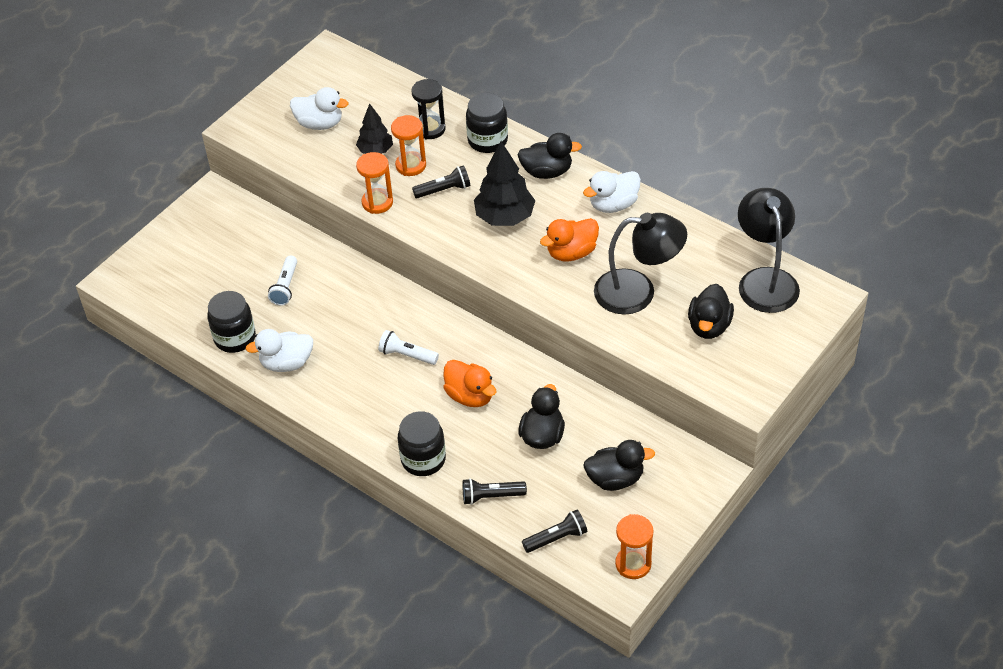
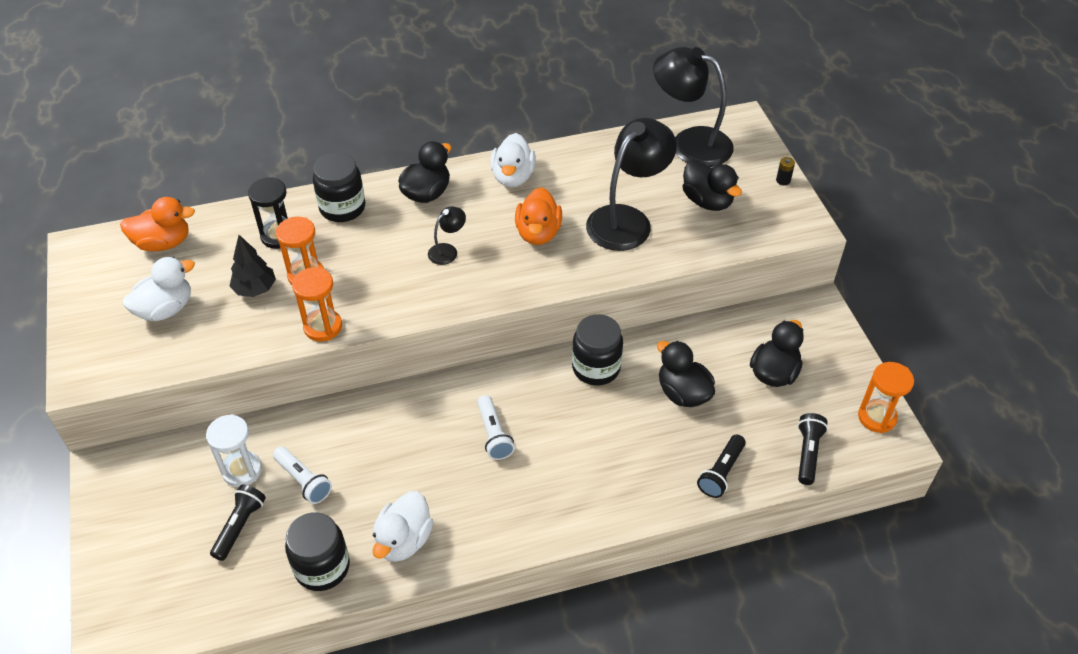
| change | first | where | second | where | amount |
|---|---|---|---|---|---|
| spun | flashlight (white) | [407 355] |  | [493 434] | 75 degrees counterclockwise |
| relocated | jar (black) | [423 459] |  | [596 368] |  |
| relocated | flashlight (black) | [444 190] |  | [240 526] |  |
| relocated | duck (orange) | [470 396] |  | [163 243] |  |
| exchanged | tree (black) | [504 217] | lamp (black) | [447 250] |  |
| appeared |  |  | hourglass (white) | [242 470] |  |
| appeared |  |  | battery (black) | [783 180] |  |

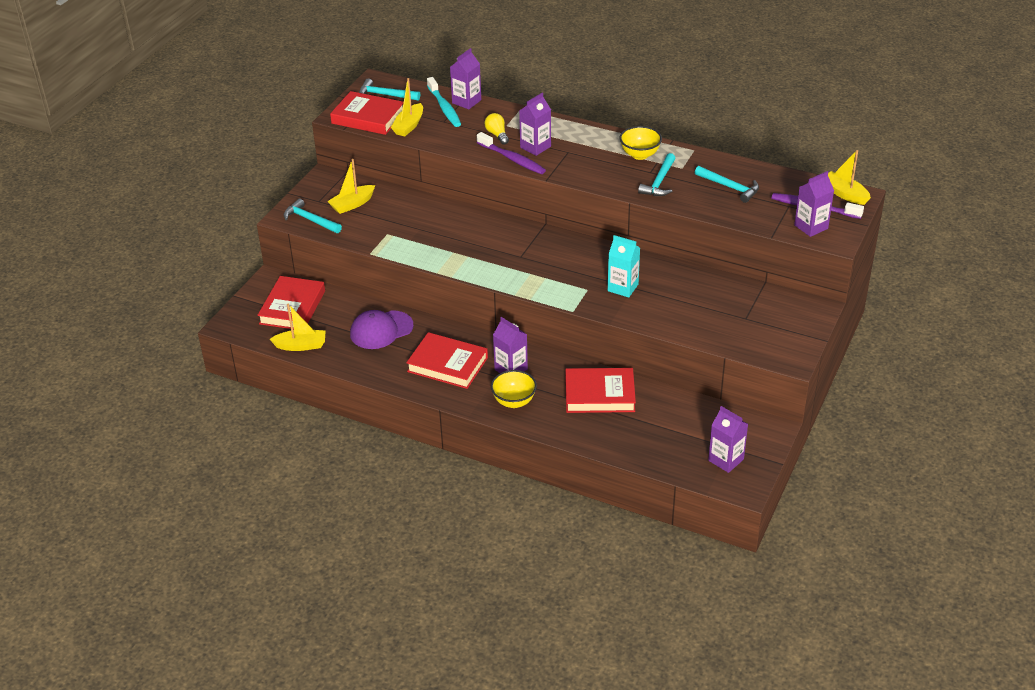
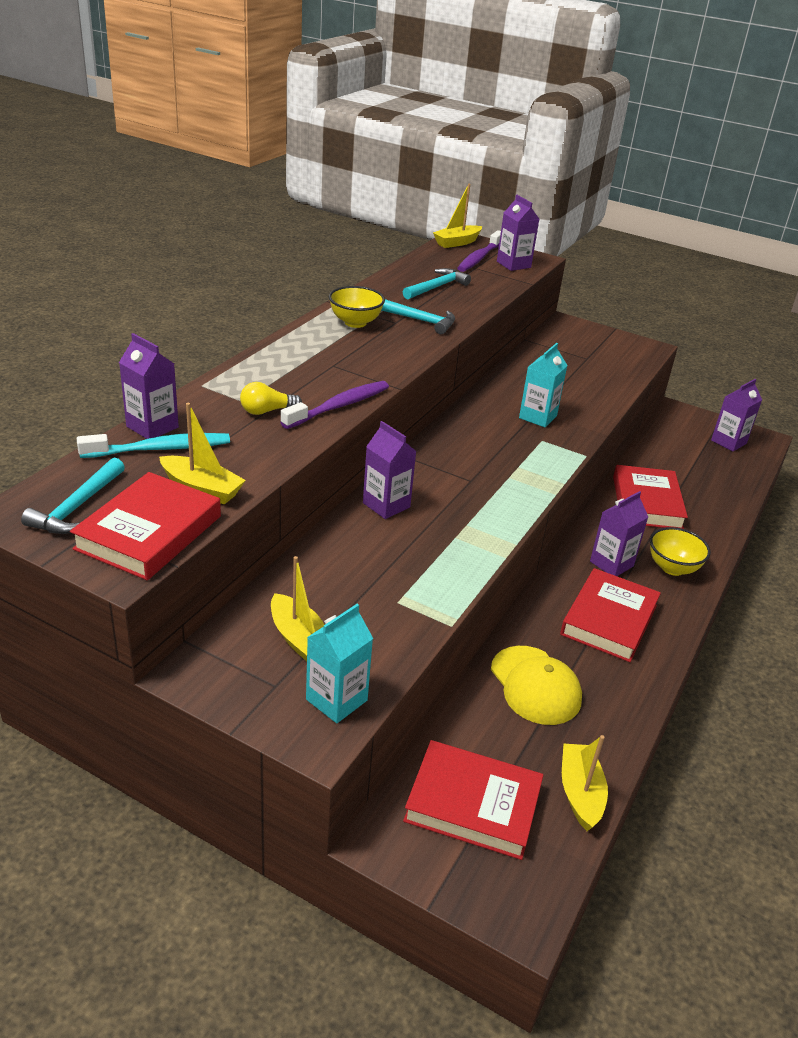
| change | first | where | second | where | amount |
|---|---|---|---|---|---|
| exchanged | hammer (turquoise) | [310 220] | carton (turquoise) | [336 700] |  |
| colour | cap (purple) | [381 330] | cap (yellow) | [535 685] |  |
| relocated | carton (purple) | [535 147] |  | [386 505] |  |

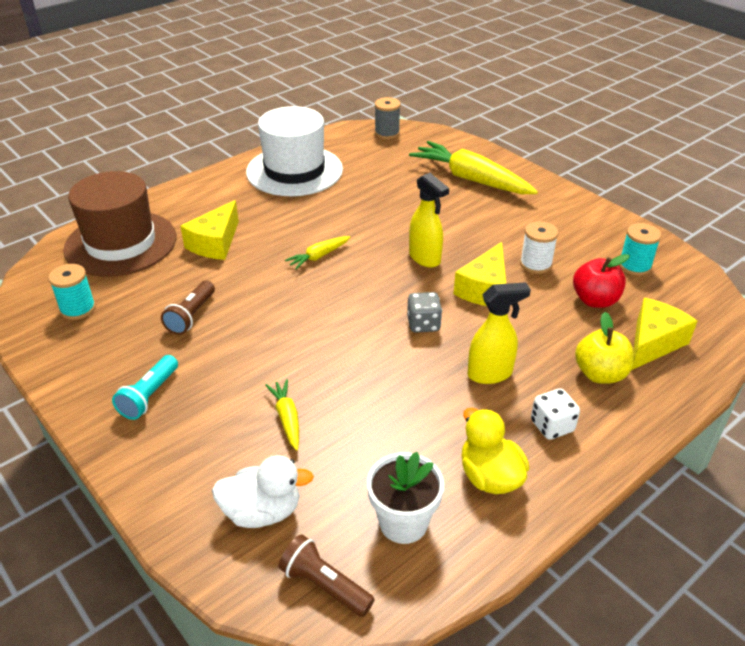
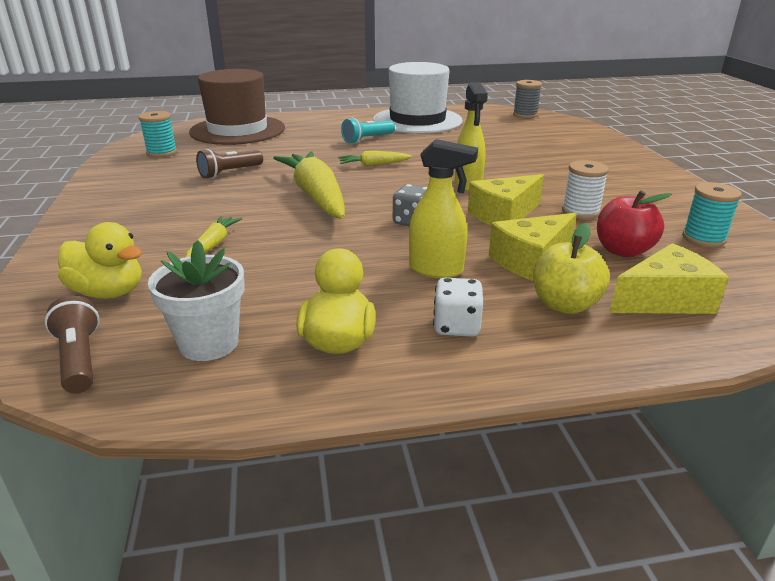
| change | first | where | second | where | amount |
|---|---|---|---|---|---|
| relocated | flashlight (turquoise) | [149 396] |  | [367 139] |  |
| relocated | cheese (yellow) | [215 243] |  | [530 261] |  |
| colour | duck (white) | [262 511] | duck (yellow) | [109 292] |  |
| relocated | carrot (yellow) | [471 179] |  | [316 196] |  |

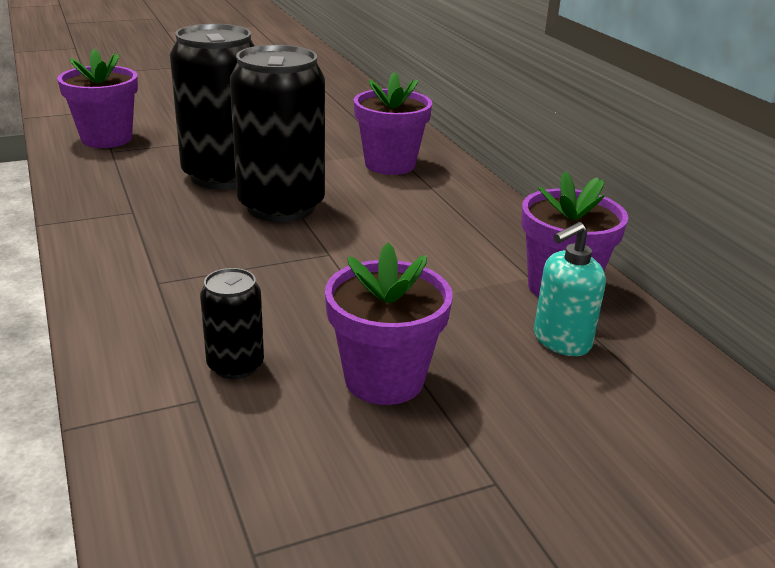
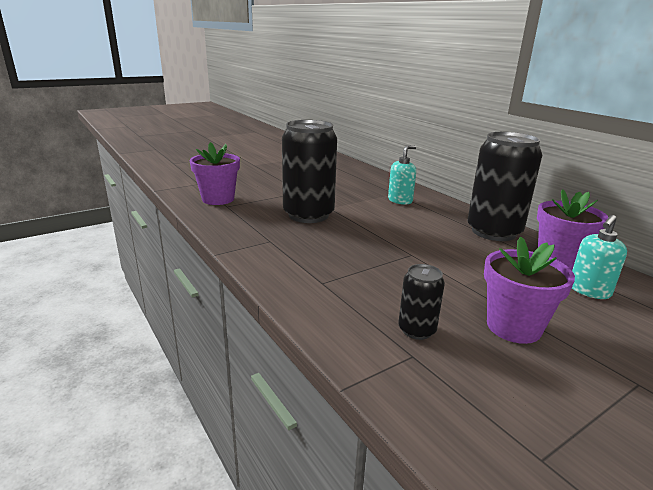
| change | first | where | second | where | amount |
|---|---|---|---|---|---|
| relocated | can (black) | [281 207] |  | [493 232] |  |
| exchanged | flower pot (purple) | [390 164] | soap dispenser (turquoise) | [400 200] |  |

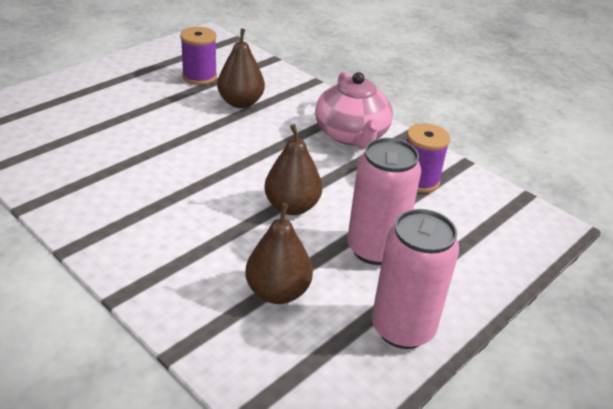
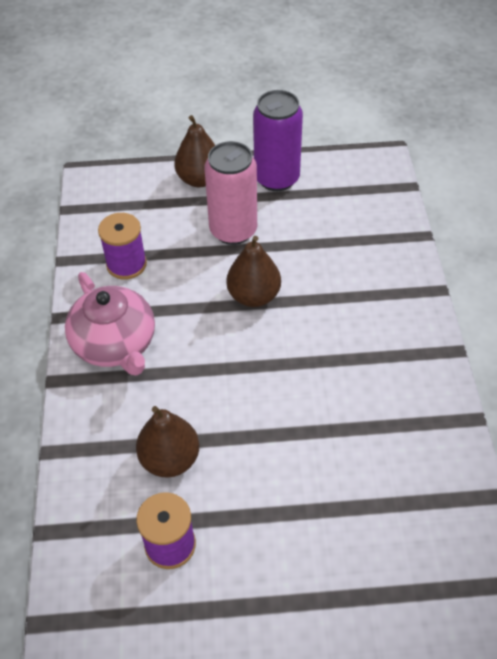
| change | first | where | second | where | amount |
|---|---|---|---|---|---|
| relocated | pear (brown) | [278 292] |  | [200 179] |  |
| spun | teapot (pink) | [351 135] |  | [115 344] | 120 degrees clockwise |
| colour | can (pink) | [402 328] | can (purple) | [277 178] |  |

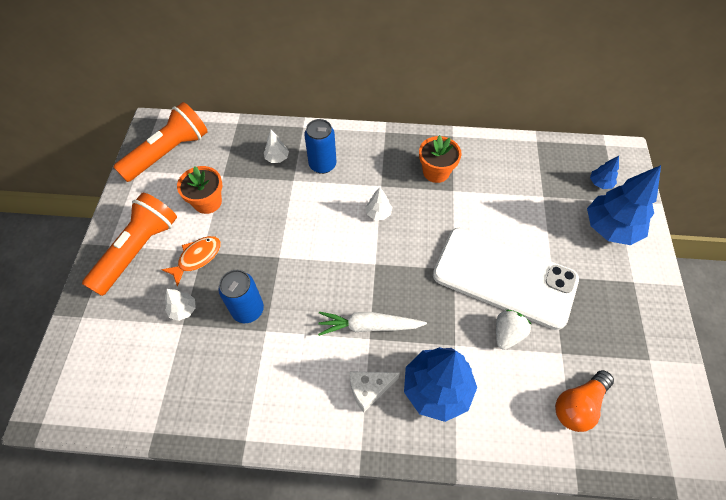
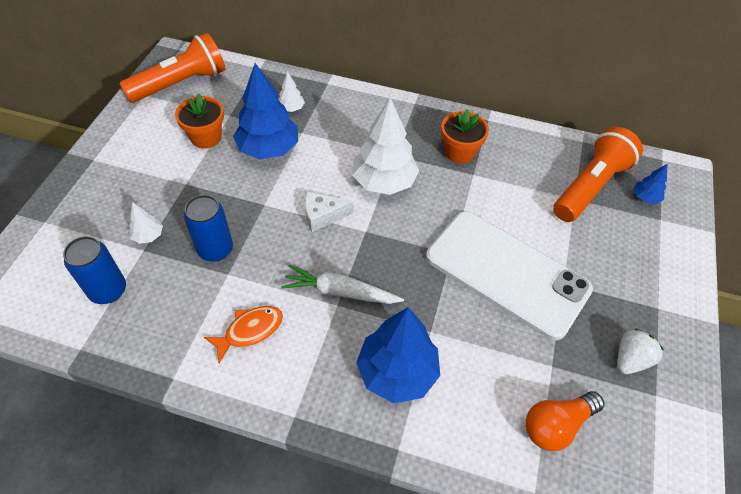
| change | first | where | second | where | amount |
|---|---|---|---|---|---|
| relocated | flashlight (orange) | [138 250] |  | [590 186] |  |
| relocated | fish (orange) | [197 258] |  | [250 331] |  |
| relocated | can (blue) | [322 165] |  | [108 290] |  |
| relocated | cheese (white) | [369 389] |  | [323 216] |  |
| size | tree (white) | [378 213] |  | [384 181] | x2.18 |
| relocated | strawberry (white) | [507 334] |  | [630 359] |  |
| relocated | tree (blue) | [610 228] |  | [268 149] |  |

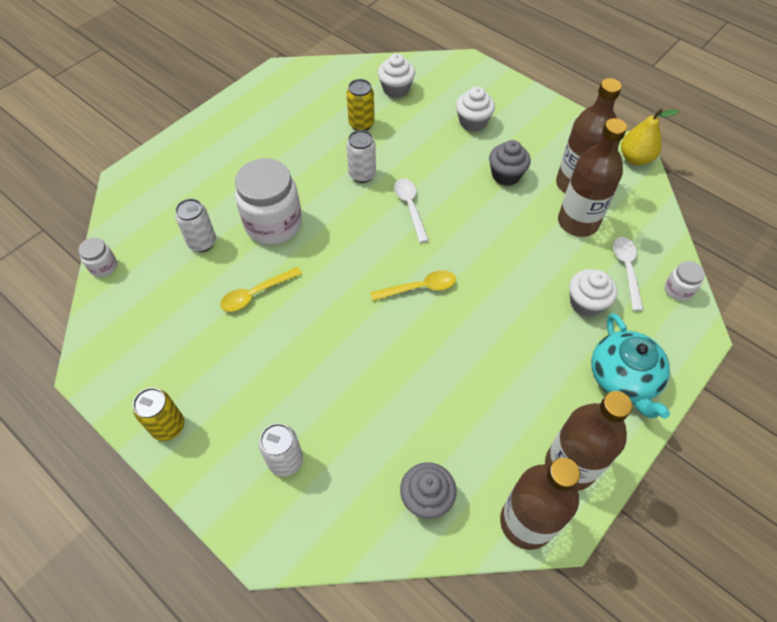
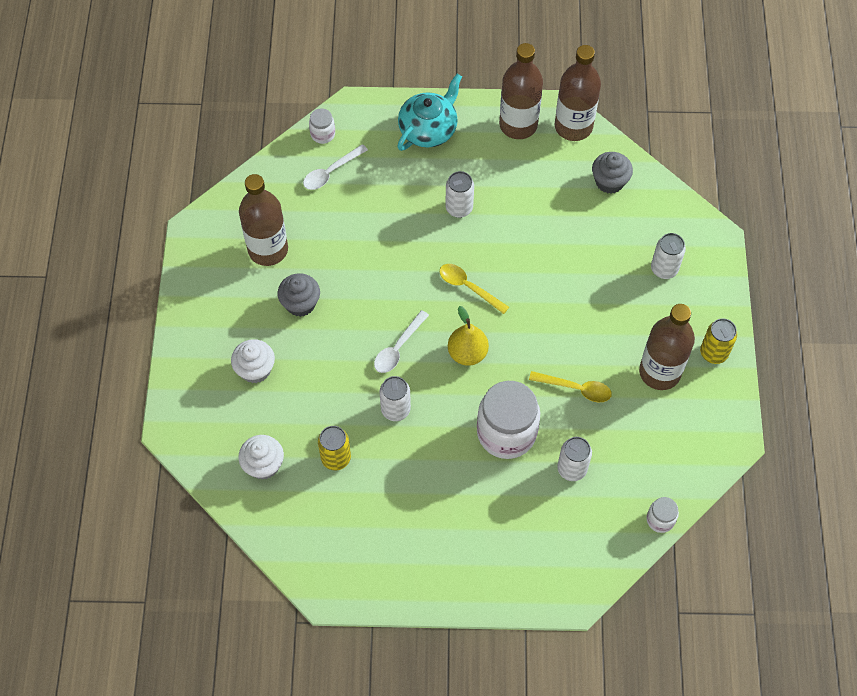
| change | first | where | second | where | amount |
|---|---|---|---|---|---|
| relocated | bottle (brown) | [578 222] |  | [659 372] |  |
| missing | cupcake (white) | [586 303] |  |  |  |
| relocated | pear (yellow) | [635 158] |  | [467 353] |  |
| appeared |  |  | can (white) | [459 208] |  |

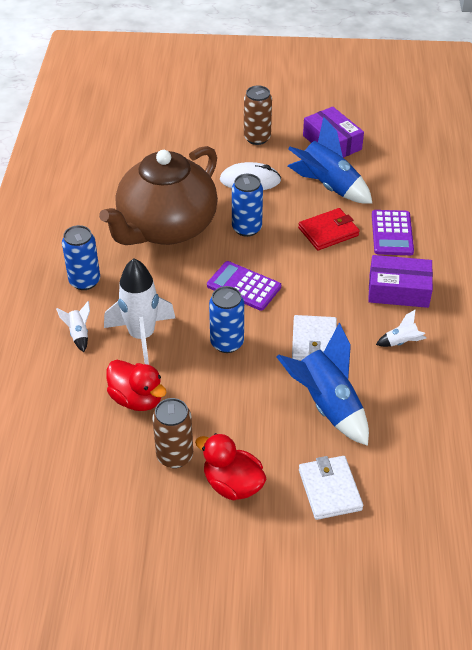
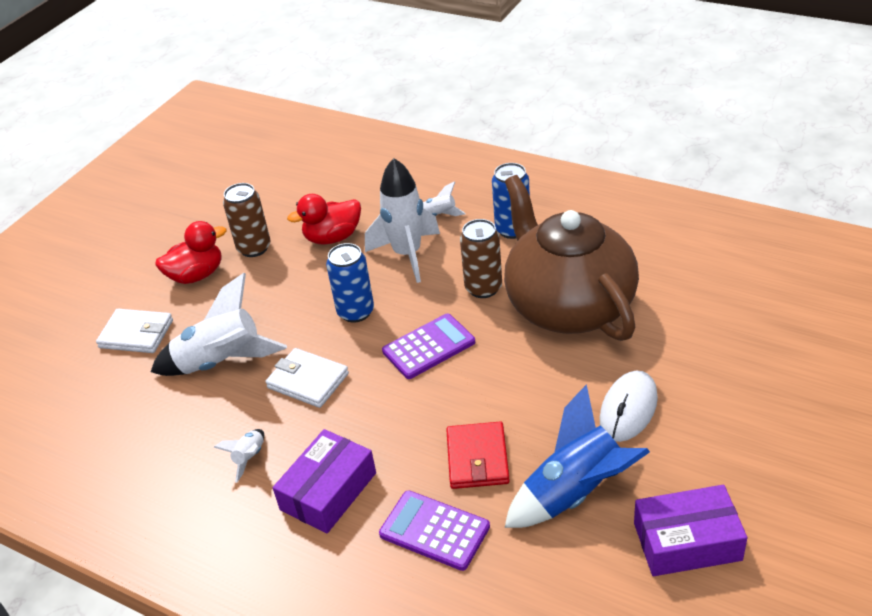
| change | first | where | second | where | amount |
|---|---|---|---|---|---|
| missing | can (blue) | [246 228] |  |  |  |
| relocated | can (brown) | [257 138] |  | [483 288] |  |
| colour | rocket (blue) | [326 405] | rocket (white) | [222 362] |  |

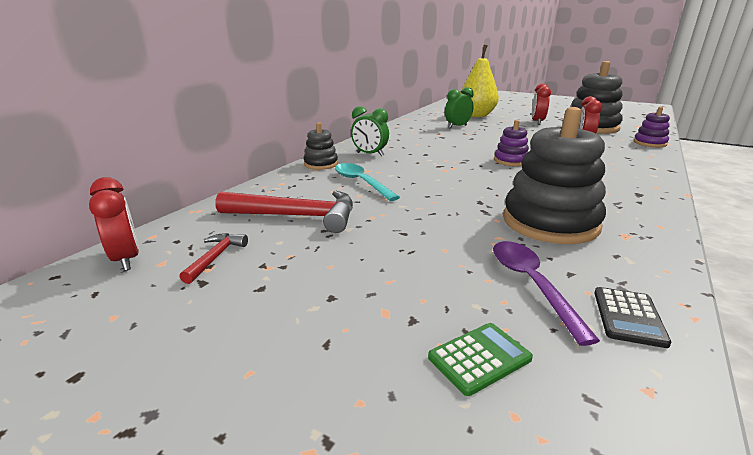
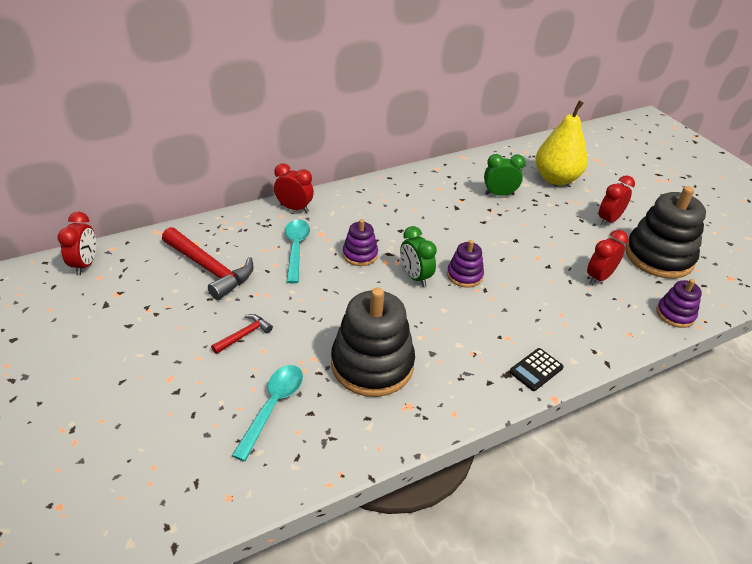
| change | first | where | second | where | amount |
|---|---|---|---|---|---|
| relocated | hammer (red) | [215 257] |  | [244 335] |  |
| exchanged | stacking toy (black) | [321 164] | clock (red) | [294 208] |  |
| relocated | clock (green) | [370 154] |  | [415 277] |  |
| missing | calculator (green) | [479 358] |  |  |  |
| colour | spoon (purple) | [531 284] | spoon (turquoise) | [273 406] |  |
| relocated | calculator (black) | [628 317] |  | [536 370] |  |
| appeared |  |  | stacking toy (purple) | [360 255] |  |

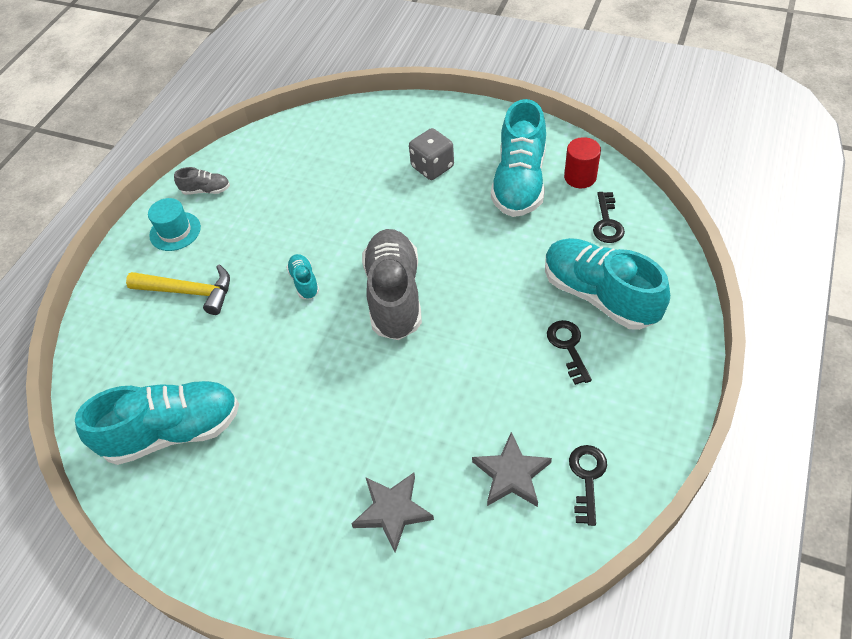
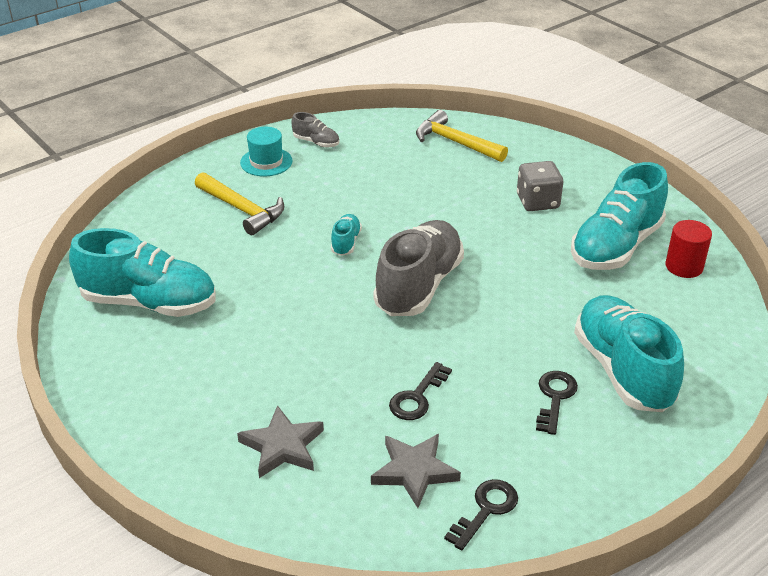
| change | first | where | second | where | amount |
|---|---|---|---|---|---|
| relocated | key (black) | [607 222] |  | [417 397] |  |
| appeared |  |  | hammer (yellow) | [455 142] |  |

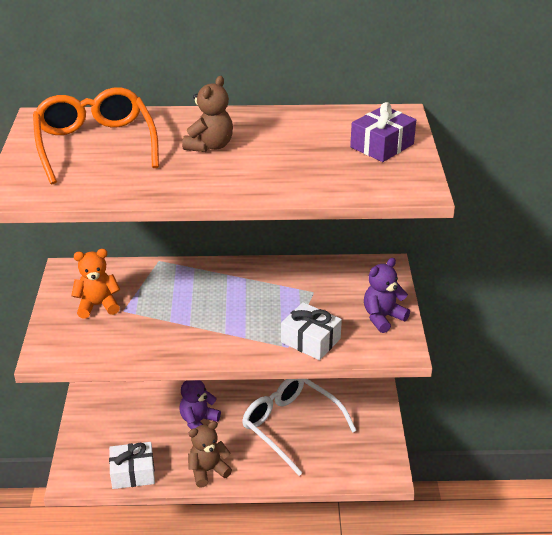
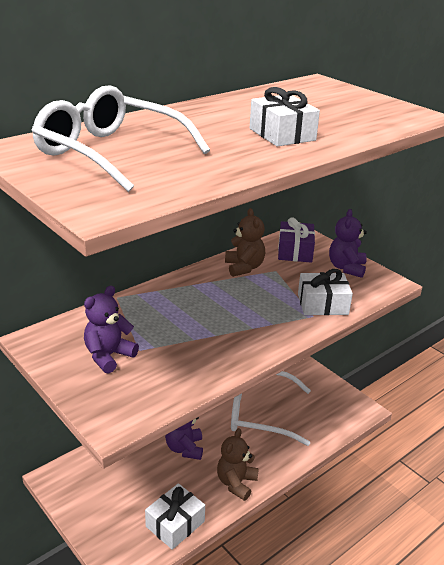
| change | first | where | second | where | amount |
|---|---|---|---|---|---|
| colour | glasses (orange) | [95 145] | glasses (white) | [111 153] |  |
| colour | teddy bear (orange) | [98 305] | teddy bear (purple) | [108 356] |  |
| relocated | teddy bear (brown) | [210 146] |  | [244 267] |  |
| relocated | gift (purple) | [382 145] |  | [295 251] |  |
| appeared |  |  | gift (white) | [282 134] |  |

